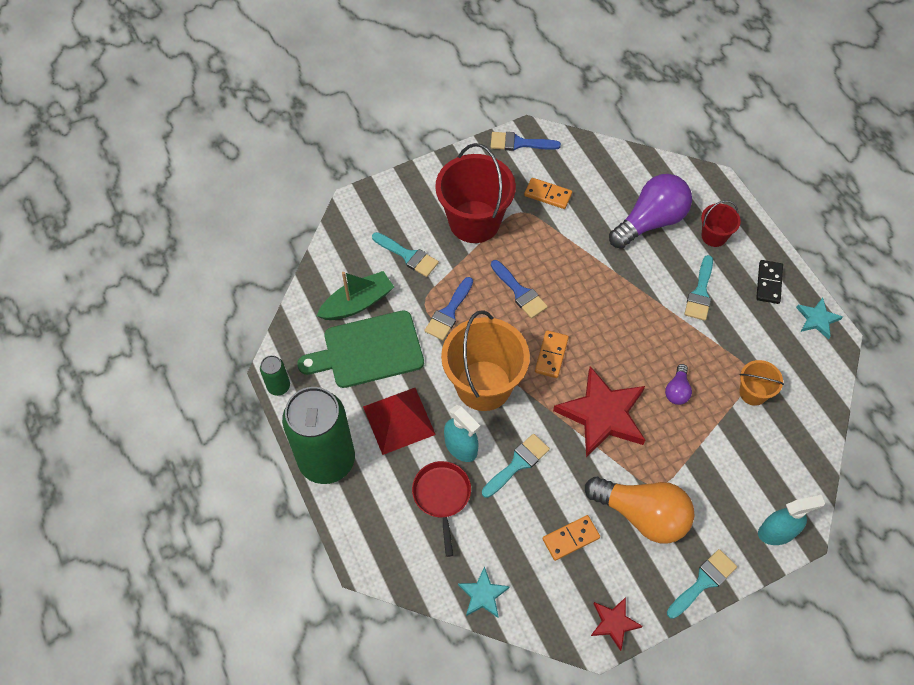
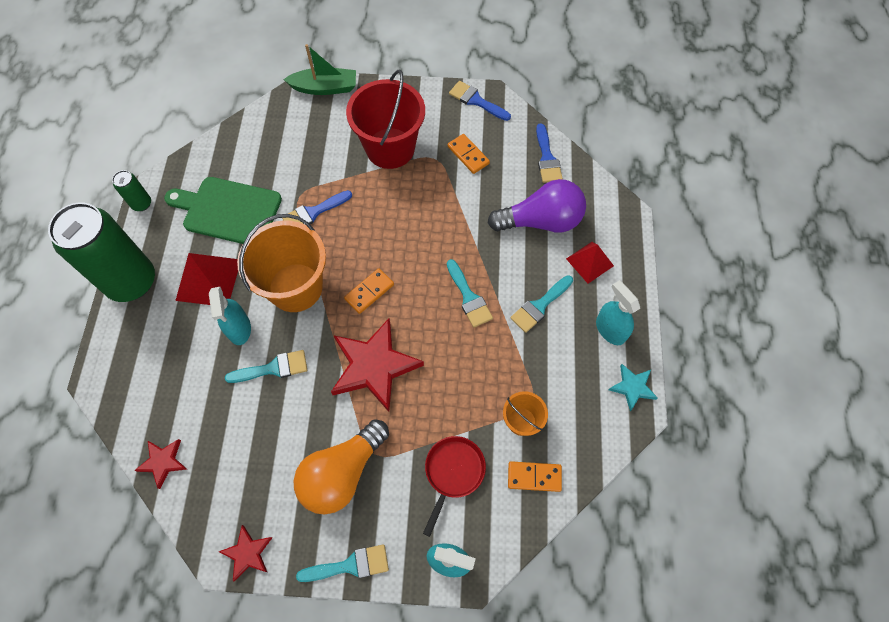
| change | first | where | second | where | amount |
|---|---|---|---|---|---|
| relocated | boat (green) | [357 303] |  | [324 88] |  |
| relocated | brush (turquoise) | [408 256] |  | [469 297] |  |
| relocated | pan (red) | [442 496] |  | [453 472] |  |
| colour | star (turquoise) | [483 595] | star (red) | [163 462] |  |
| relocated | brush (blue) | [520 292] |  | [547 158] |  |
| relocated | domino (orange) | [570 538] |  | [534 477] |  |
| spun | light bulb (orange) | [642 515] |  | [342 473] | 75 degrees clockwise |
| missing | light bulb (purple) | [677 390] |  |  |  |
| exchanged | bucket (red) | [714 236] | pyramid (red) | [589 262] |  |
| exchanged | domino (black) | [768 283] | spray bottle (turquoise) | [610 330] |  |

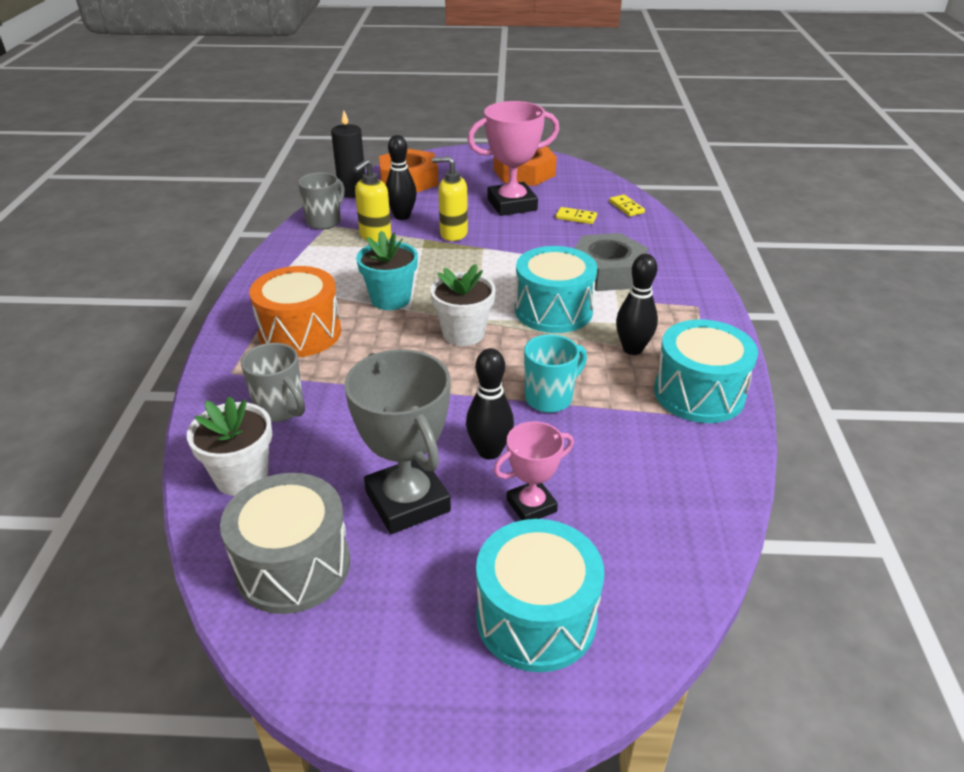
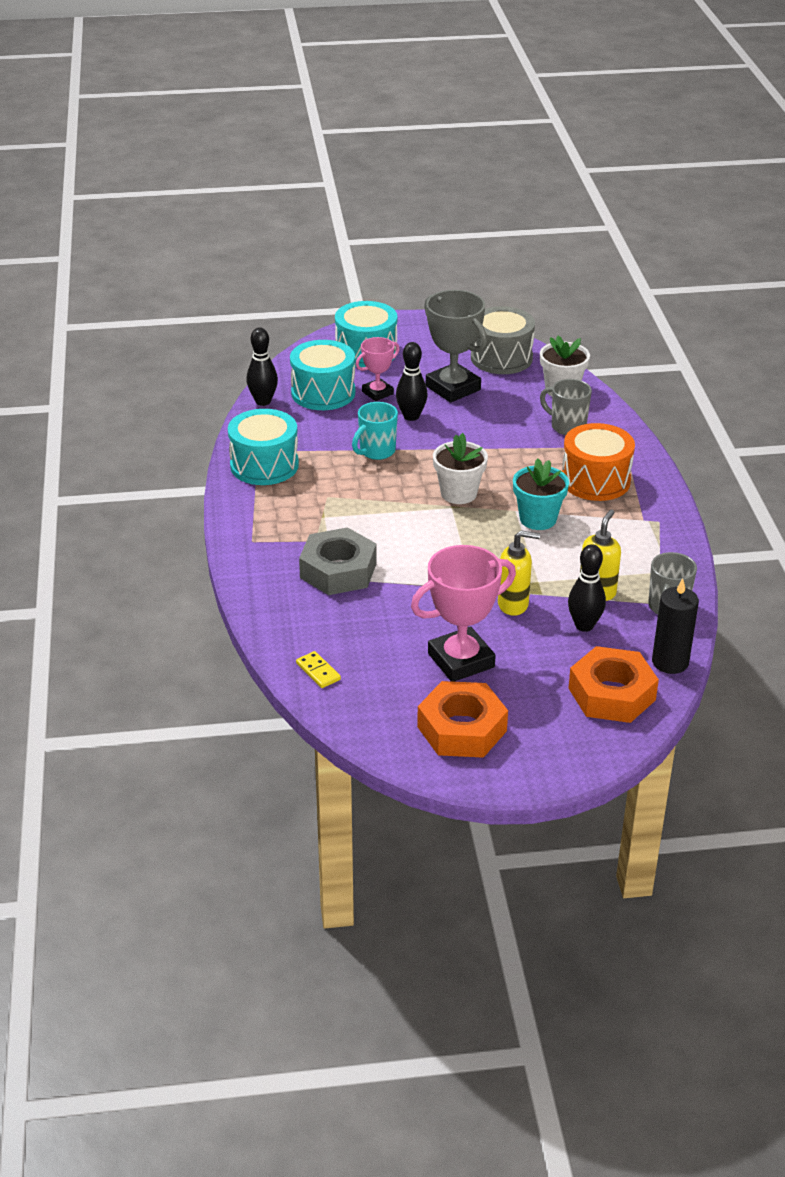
| change | first | where | second | where | amount |
|---|---|---|---|---|---|
| relocated | drum (turquoise) | [553 310] |  | [323 393] |  |
| missing | domino (yellow) | [576 217] |  |  |  |
| relocated | bowling pin (black) | [632 349] |  | [263 401] |  |

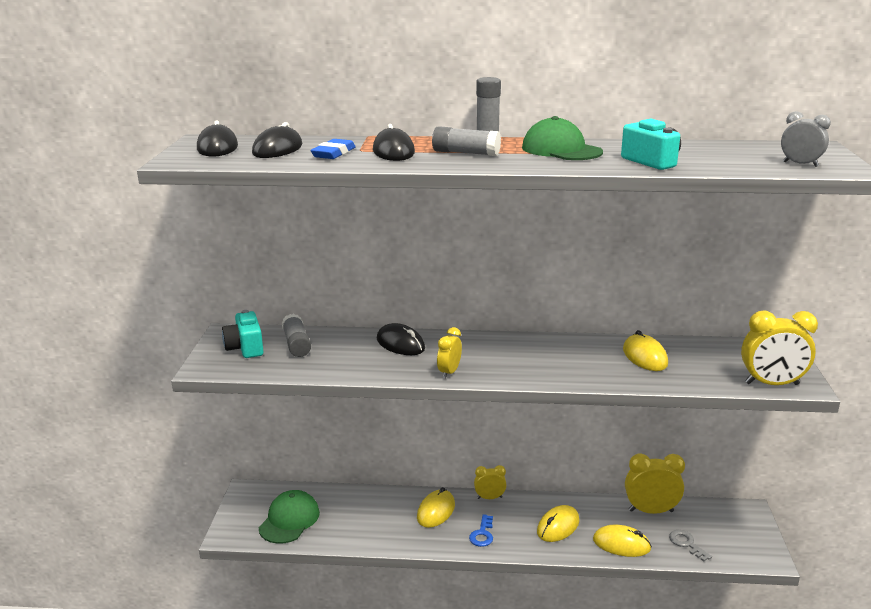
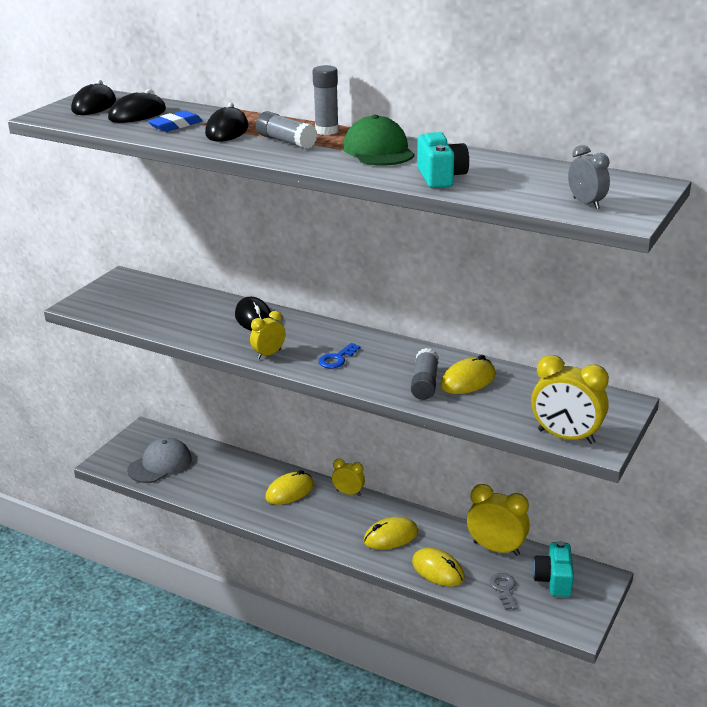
| change | first | where | second | where | amount |
|---|---|---|---|---|---|
| relocated | camera (turquoise) | [245 348] |  | [554 580] |  |
| colour | cap (green) | [289 520] | cap (grey) | [160 464] |  |
| relocated | glue stick (grey) | [296 344] |  | [424 383] |  |
| relocated | key (blue) | [482 534] |  | [337 359] |  |
| spun | mouse (yellow) | [645 357] |  | [468 380] | 45 degrees clockwise |

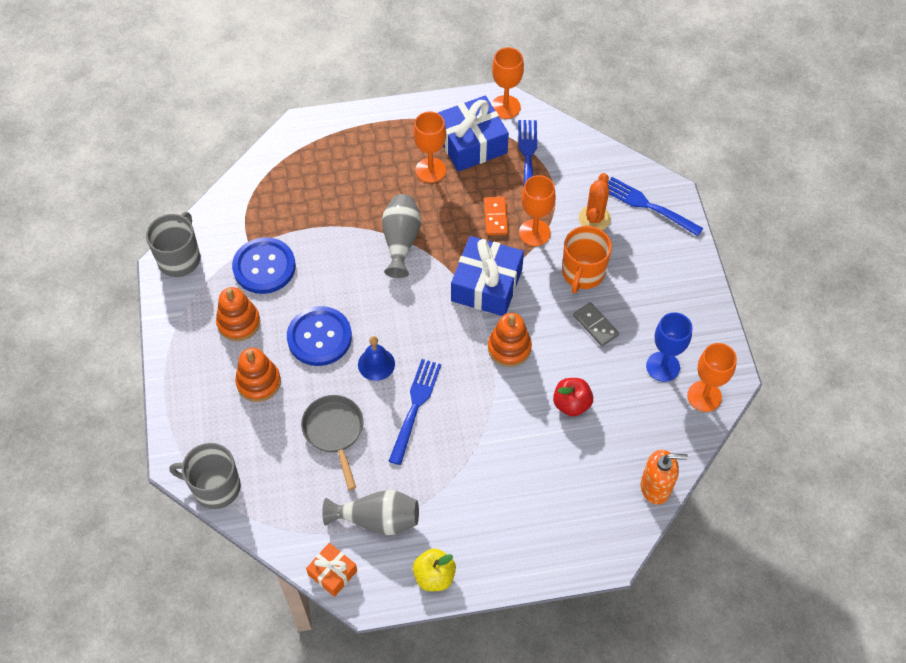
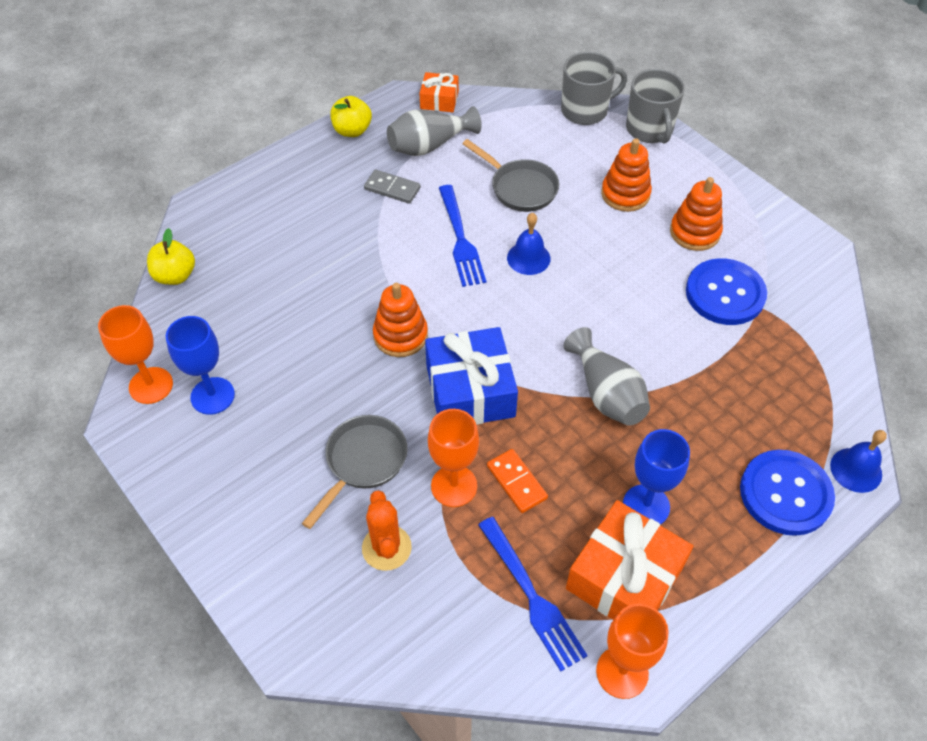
| change | first | where | second | where | amount |
|---|---|---|---|---|---|
| relocated | mug (grey) | [179 258] |  | [649 129] |  |
| relocated | button (blue) | [319 337] |  | [785 494] |  |
| colour | goblet (orange) | [430 170] | goblet (blue) | [646 506] |  |
| colour | gift (blue) | [471 143] | gift (orange) | [625 578] |  |
| missing | apple (red) | [571 404] |  |  |  |
| exchanged | mug (orange) | [582 273] | pan (grey) | [362 462] |  |
| relocated | domino (grey) | [595 325] |  | [392 189] |  |
| missing | fork (blue) | [648 206] |  |  |  |
| exchanged | soap dispenser (orange) | [655 487] | apple (yellow) | [175 276] |  |
| appeared |  |  | bell (blue) | [856 470] |  |

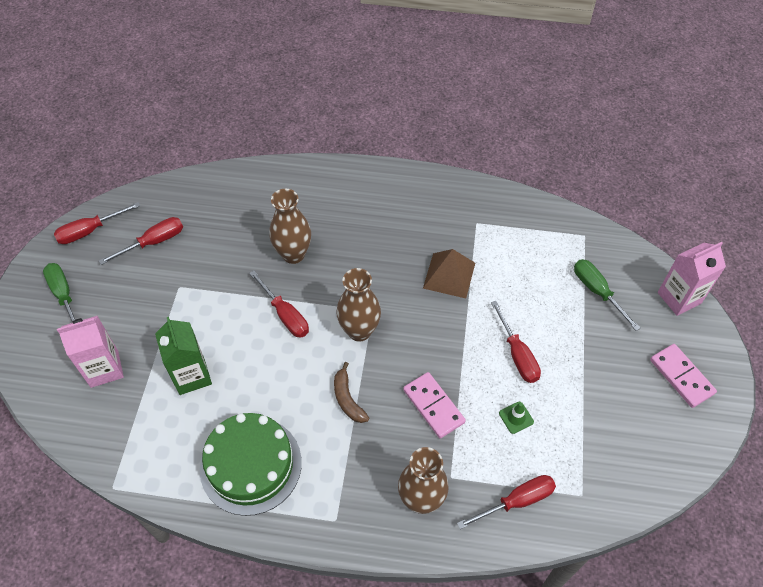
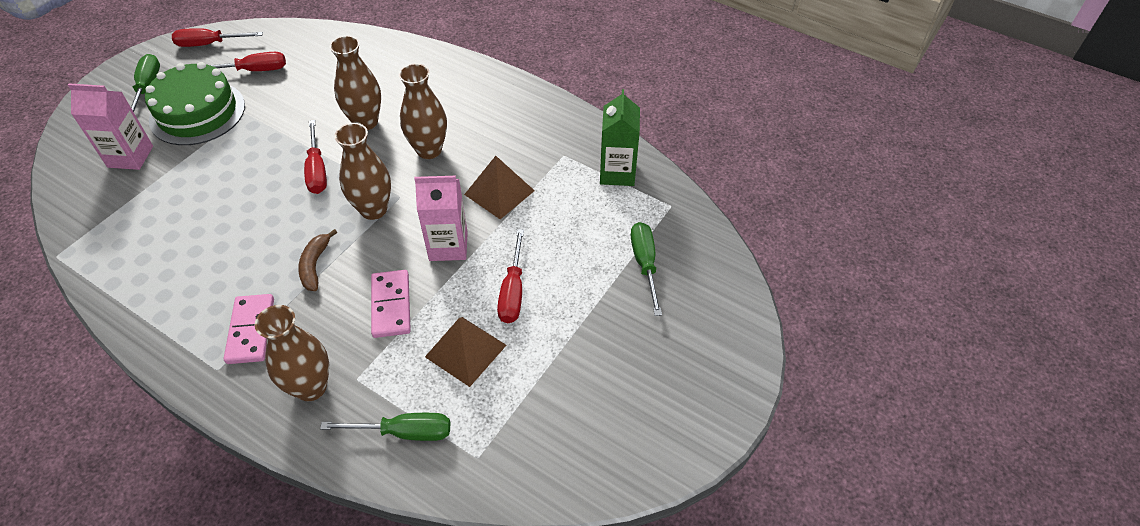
| change | first | where | second | where | amount |
|---|---|---|---|---|---|
| relocated | carton (green) | [191 376] |  | [617 173] |  |
| relocated | cake (green) | [250 465] |  | [197 113] |  |
| colour | screwdriver (red) | [516 501] | screwdriver (green) | [404 432] |  |
| exchanged | traffic cone (green) | [516 417] | pyramid (brown) | [465 350] |  |
| relocated | domino (pink) | [681 376] |  | [251 330] |  |
| relocated | carton (pink) | [679 298] |  | [448 246] |  |
| appeared |  |  | vase (brown) | [429 150] |  |

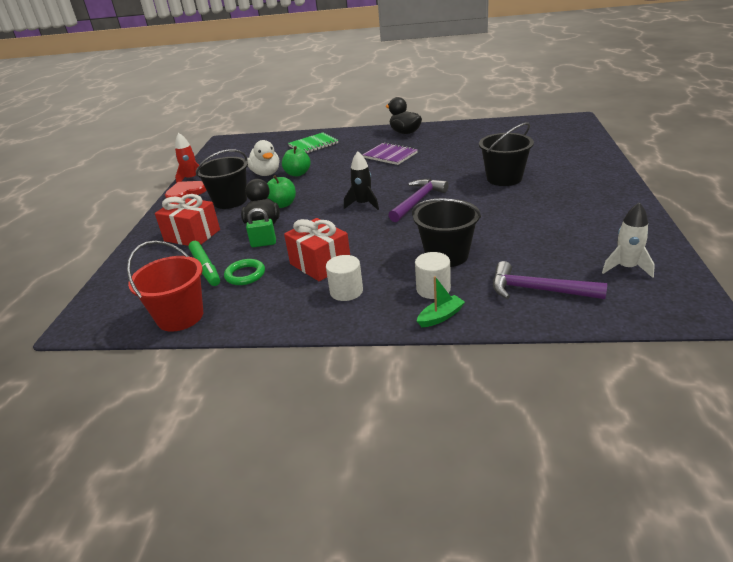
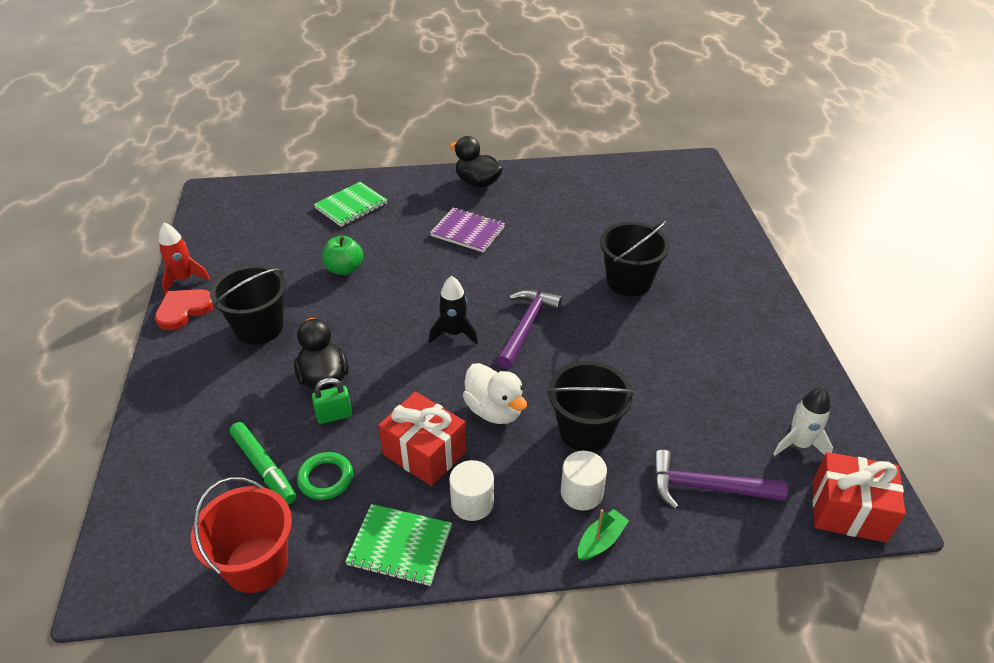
| change | first | where | second | where | amount |
|---|---|---|---|---|---|
| relocated | gift (red) | [192 235] |  | [848 511] |  |
| relocated | duck (white) | [266 173] |  | [494 410] |  |
| missing | apple (green) | [282 204] |  |  |  |
| appeared |  |  | notebook (green) | [400 546] |  |

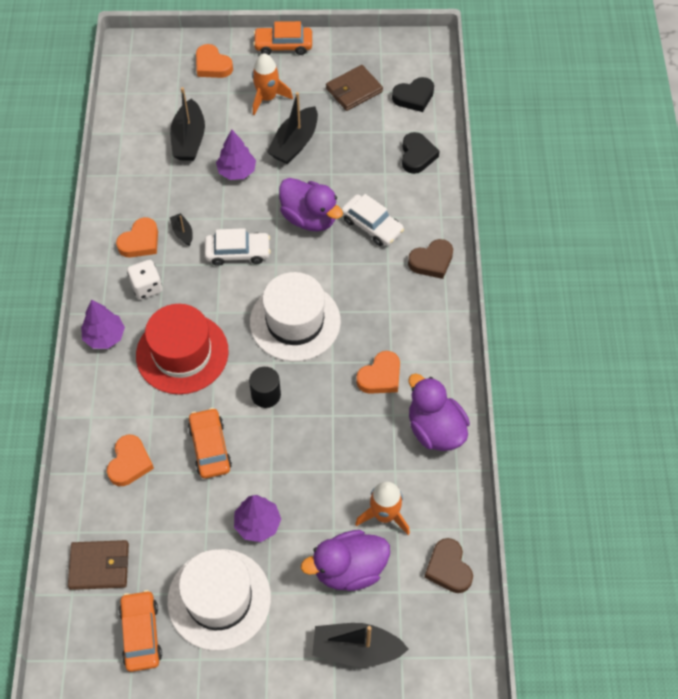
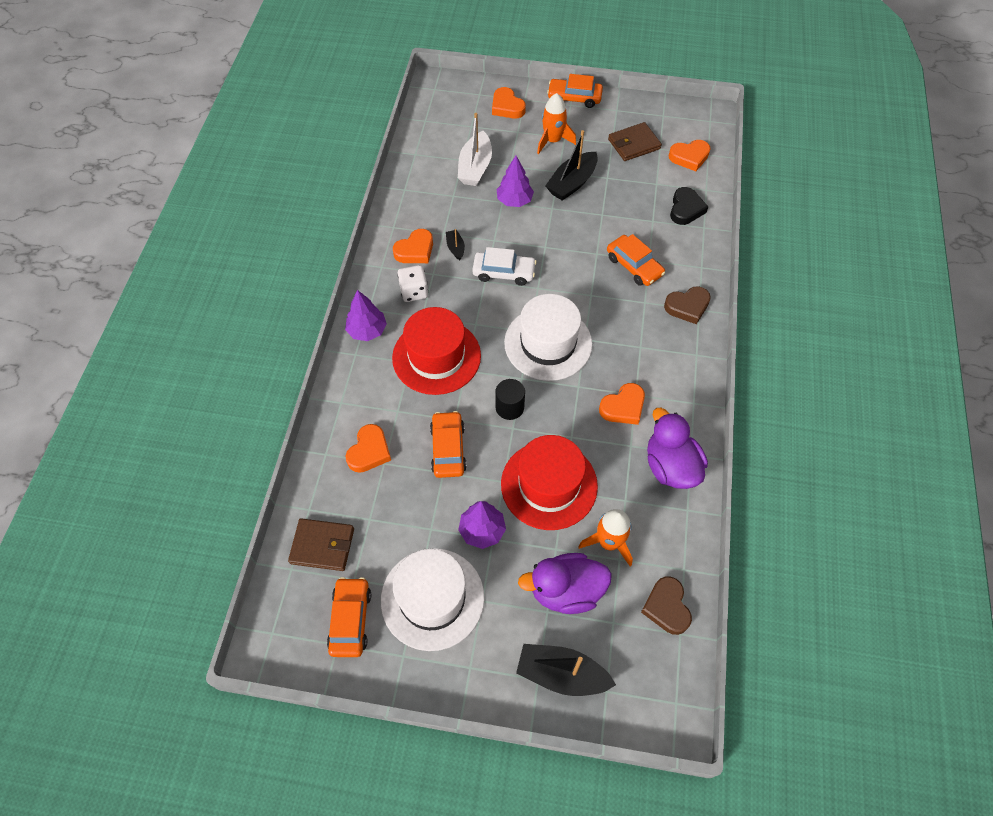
| change | first | where | second | where | amount |
|---|---|---|---|---|---|
| colour | boat (black) | [189 139] | boat (white) | [475 167] |  |
| missing | duck (purple) | [309 218] |  |  |  |
| colour | car (white) | [372 225] | car (orange) | [634 266] |  |
| colour | heart (black) | [414 97] | heart (orange) | [689 157] |  |
| appeared |  |  | hat (red) | [549 485] |  |

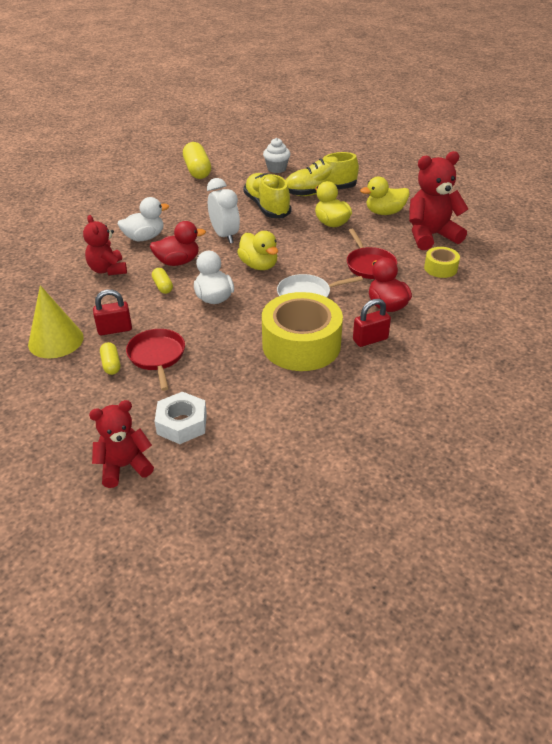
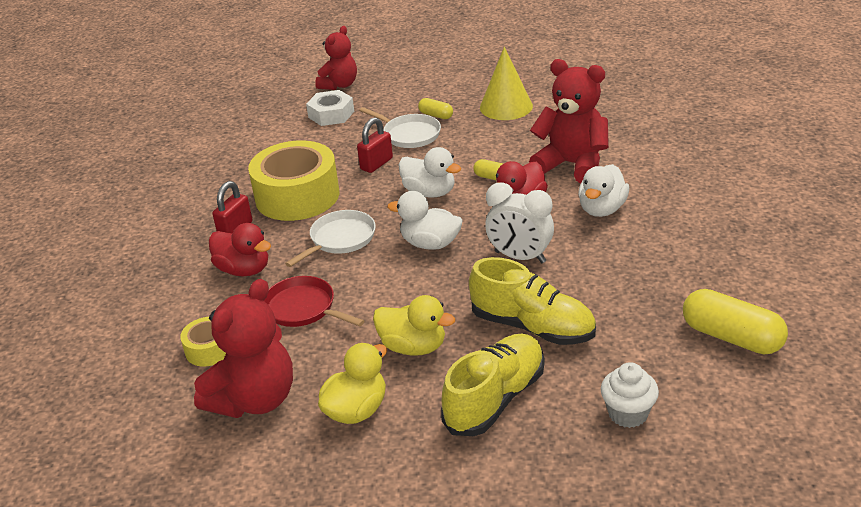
| change | first | where | second | where | amount |
|---|---|---|---|---|---|
| size | teddy bear (red) | [108 270] |  | [572 165] | x1.54 |
| relocated | padlock (red) | [115 329] |  | [376 164] |  |
| colour | pan (red) | [157 356] | pan (white) | [409 134] |  |
| colour | duck (yellow) | [259 265] | duck (white) | [430 244] |  |

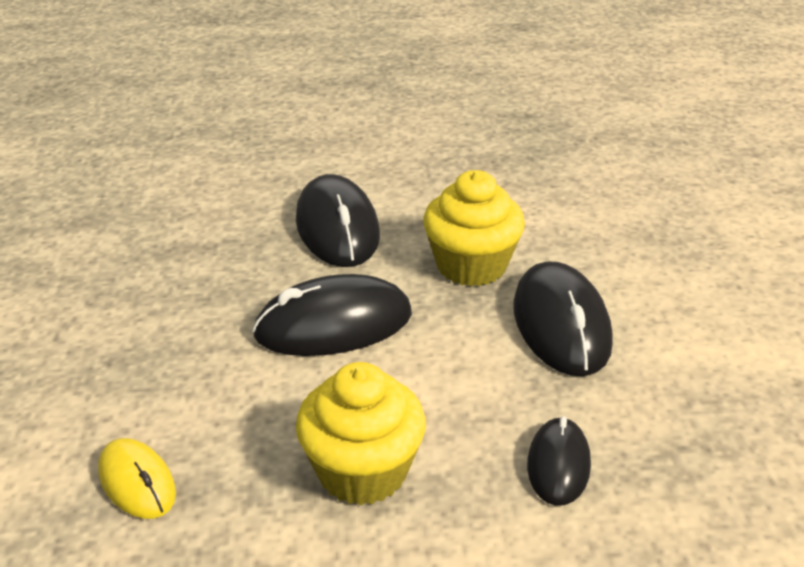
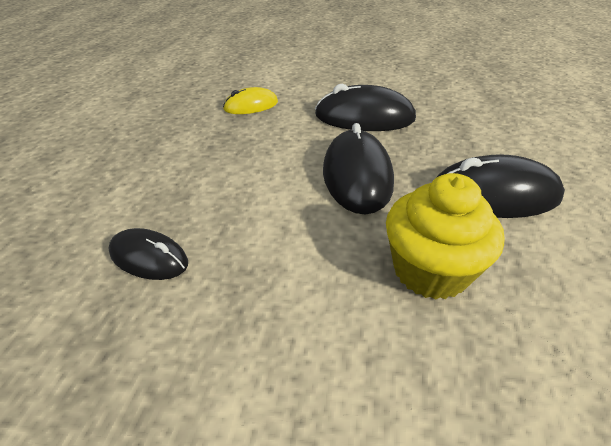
| change | first | where | second | where | amount |
|---|---|---|---|---|---|
| missing | cupcake (yellow) | [362 471] |  |  |  |
| relocated | mouse (black) | [561 325] |  | [364 117] |  |

